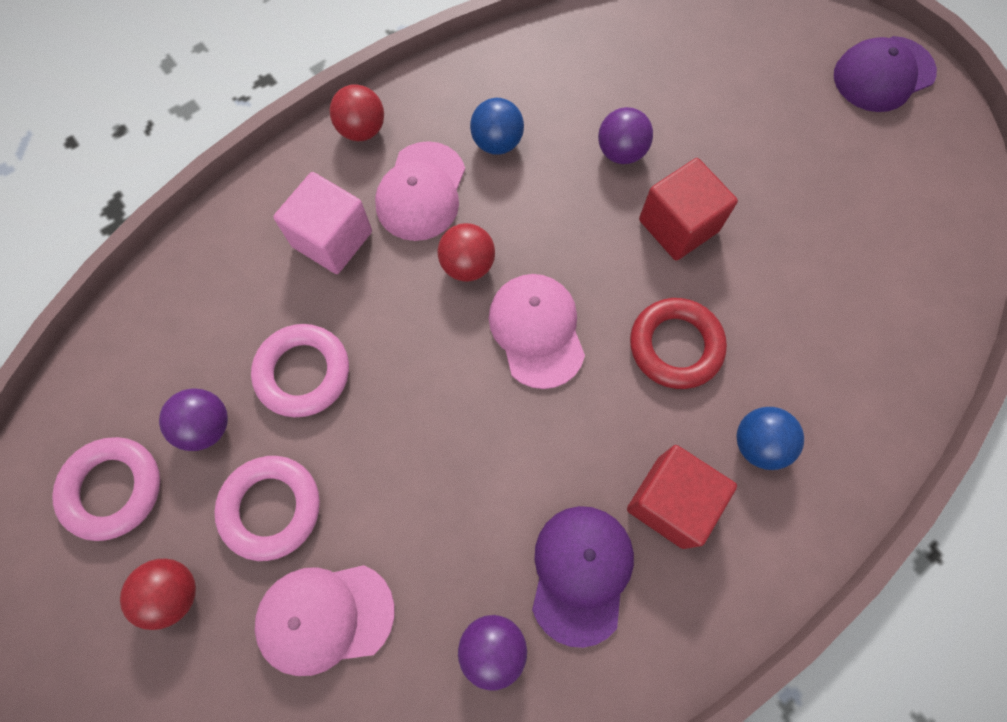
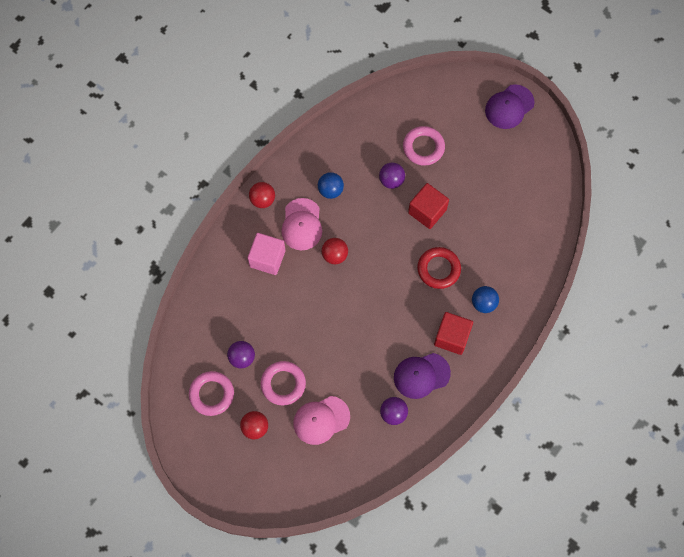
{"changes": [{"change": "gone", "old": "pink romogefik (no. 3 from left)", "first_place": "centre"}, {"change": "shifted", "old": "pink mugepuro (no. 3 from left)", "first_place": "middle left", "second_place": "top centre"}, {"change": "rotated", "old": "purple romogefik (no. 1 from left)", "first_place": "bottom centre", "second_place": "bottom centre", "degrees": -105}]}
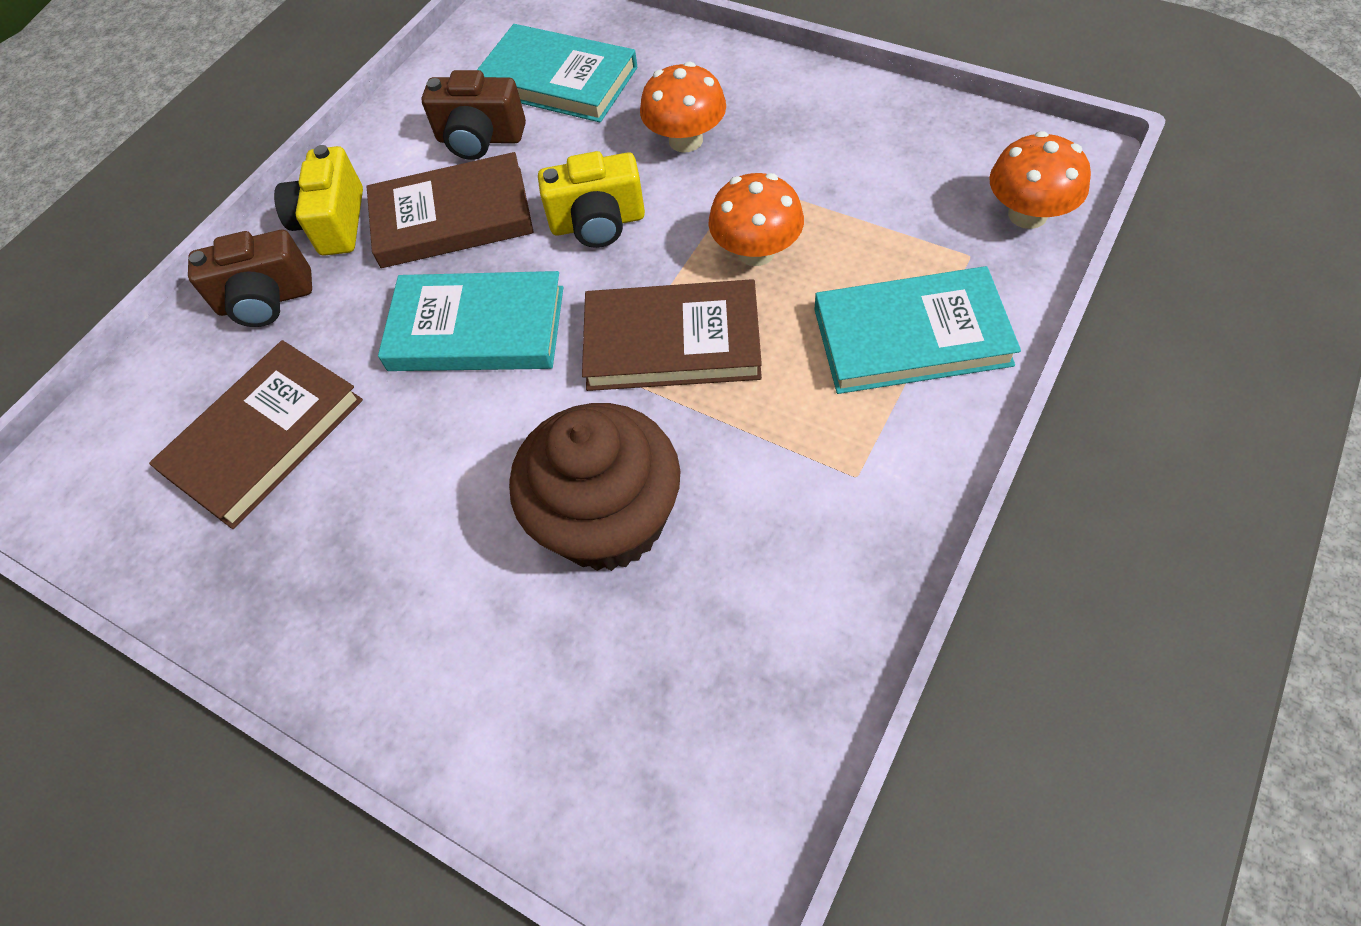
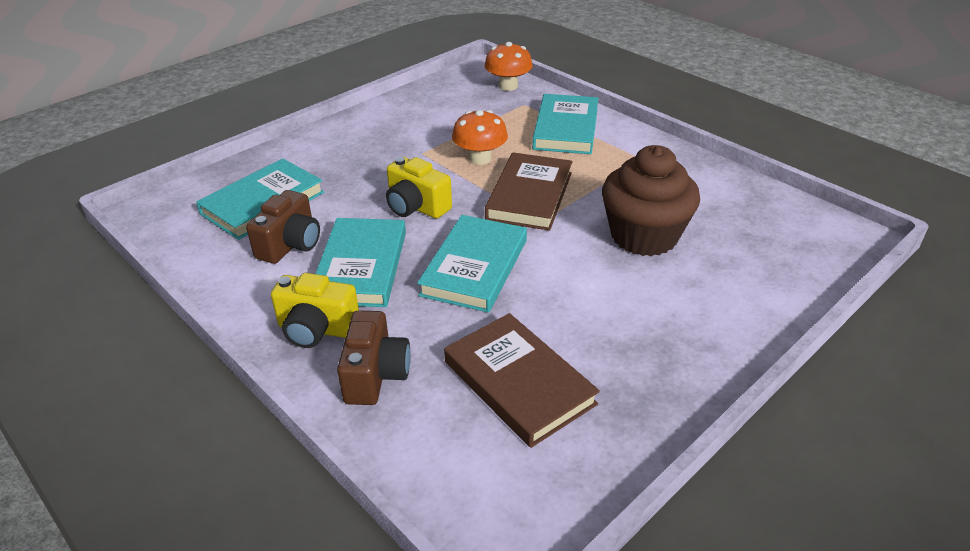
{"changes": [{"change": "gone", "old": "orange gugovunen (no. 1 from left)", "first_place": "top centre"}, {"change": "rotated", "old": "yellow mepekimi (no. 2 from left)", "first_place": "top centre", "second_place": "centre", "degrees": 120}, {"change": "repainted", "old": "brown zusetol (no. 2 from left)", "new": "turquoise zusetol (no. 2 from left)", "first_place": "top left", "second_place": "centre"}]}
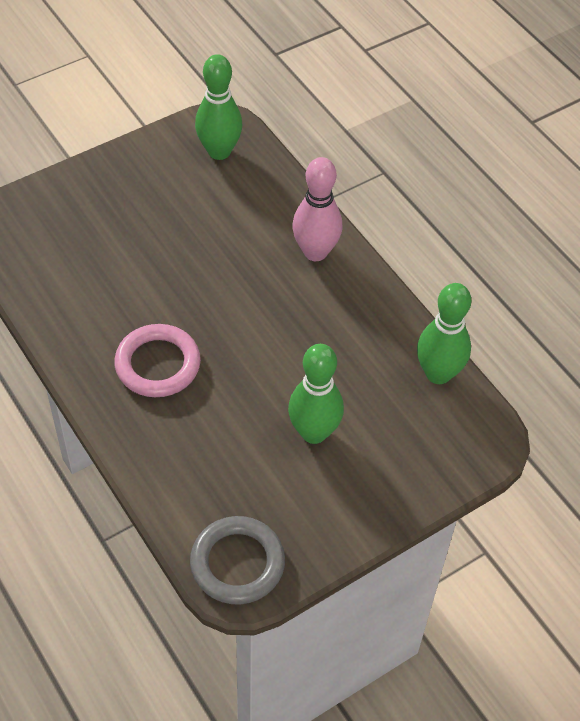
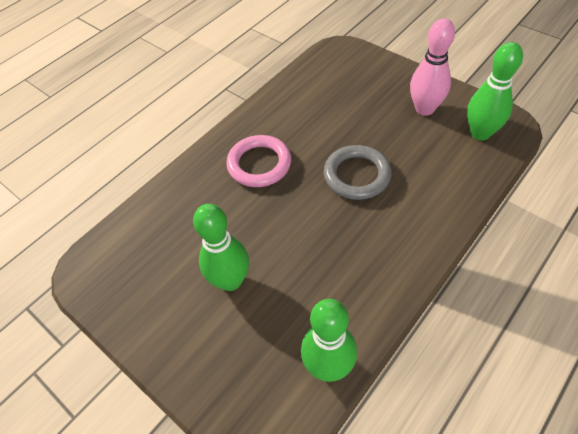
{"changes": [{"change": "shifted", "old": "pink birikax", "first_place": "top centre", "second_place": "top right"}, {"change": "shifted", "old": "grey mugepuro", "first_place": "bottom centre", "second_place": "centre"}]}
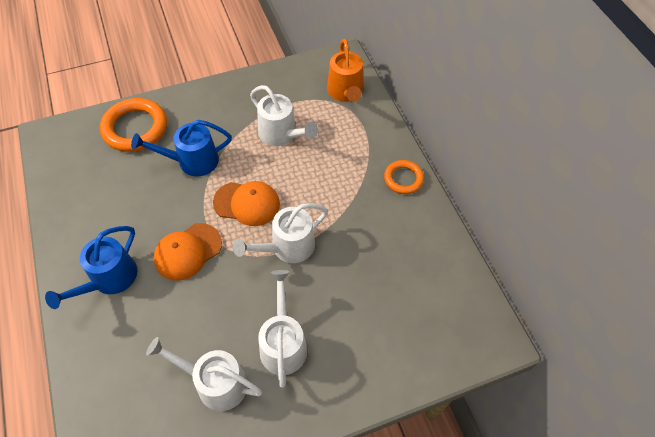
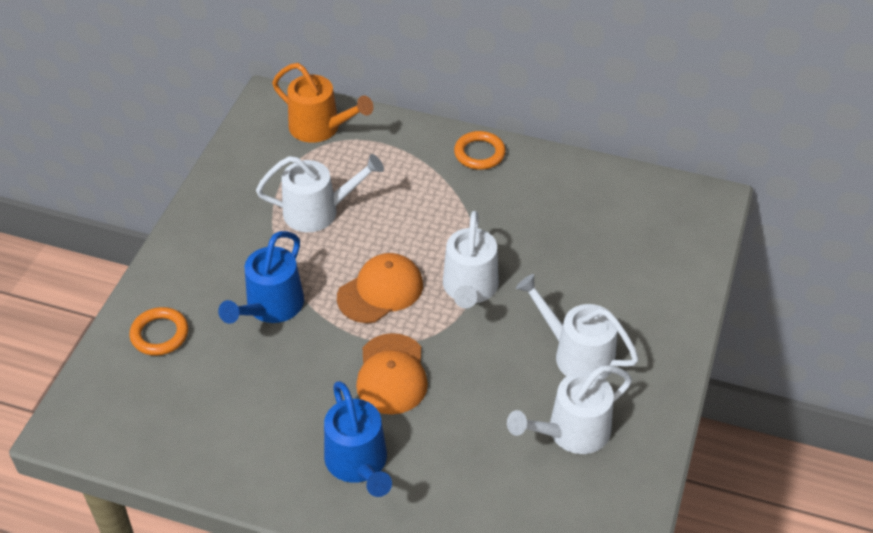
{"changes": [{"change": "scaled", "old": "orange mugepuro (no. 1 from left)", "first_place": "top left", "second_place": "middle left", "factor": 0.58}]}
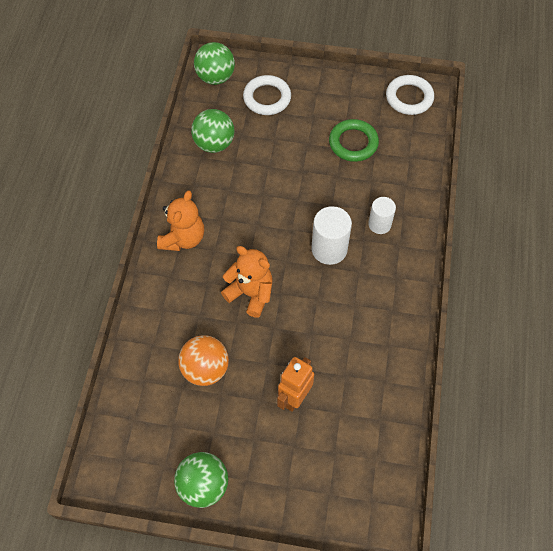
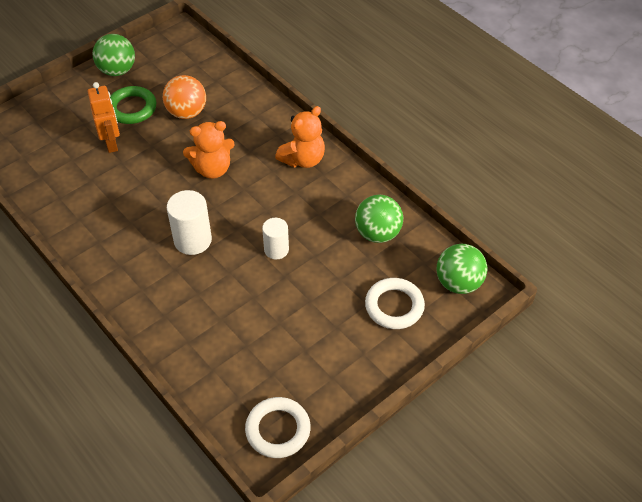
{"changes": [{"change": "shifted", "old": "green mugepuro", "first_place": "top centre", "second_place": "top left"}, {"change": "rotated", "old": "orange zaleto (no. 1 from left in the first image)", "first_place": "middle left", "second_place": "top centre", "degrees": -105}, {"change": "shifted", "old": "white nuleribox (no. 2 from left)", "first_place": "middle right", "second_place": "centre"}]}
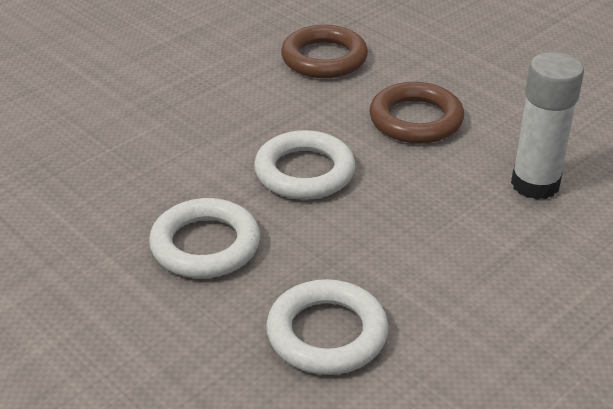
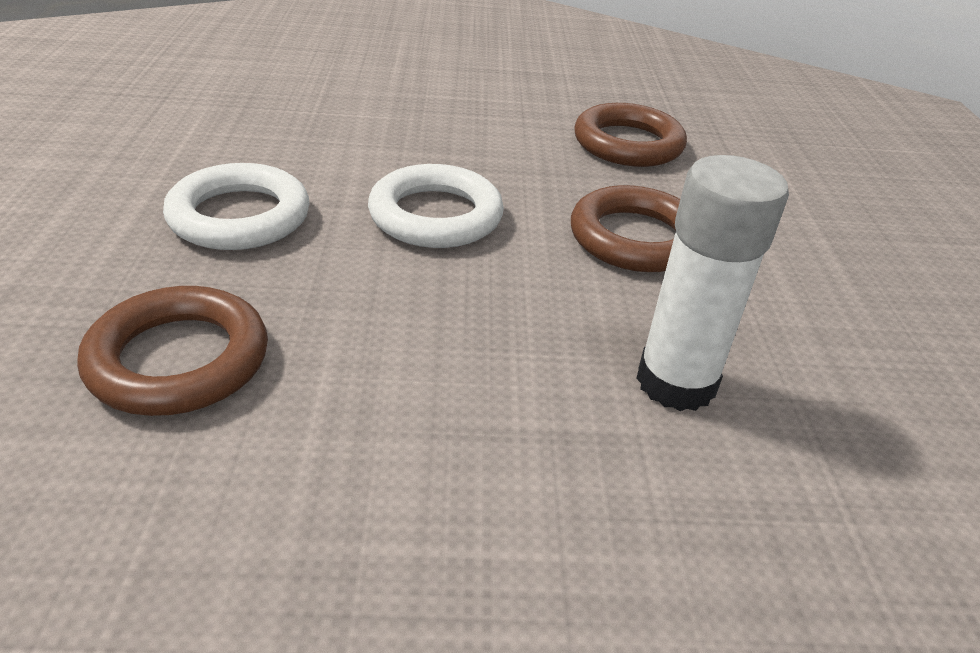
{"changes": [{"change": "repainted", "old": "white mugepuro (no. 3 from left)", "new": "brown mugepuro (no. 1 from left)", "first_place": "bottom centre", "second_place": "middle left"}]}
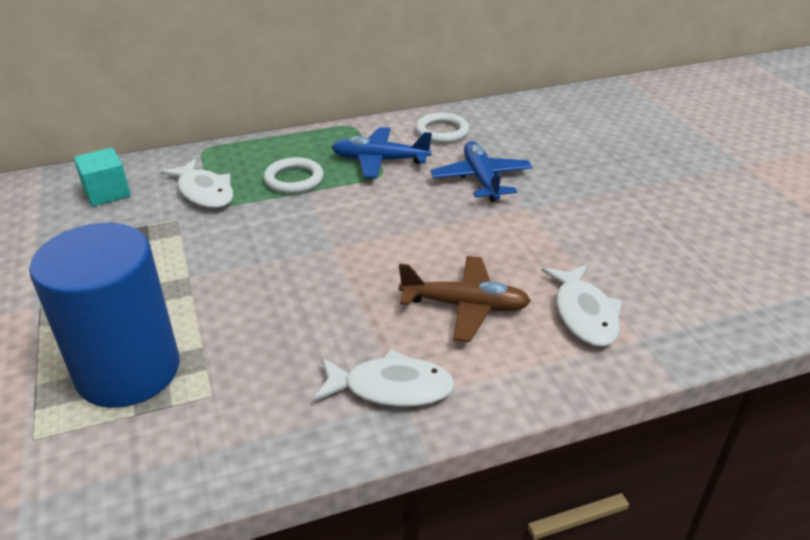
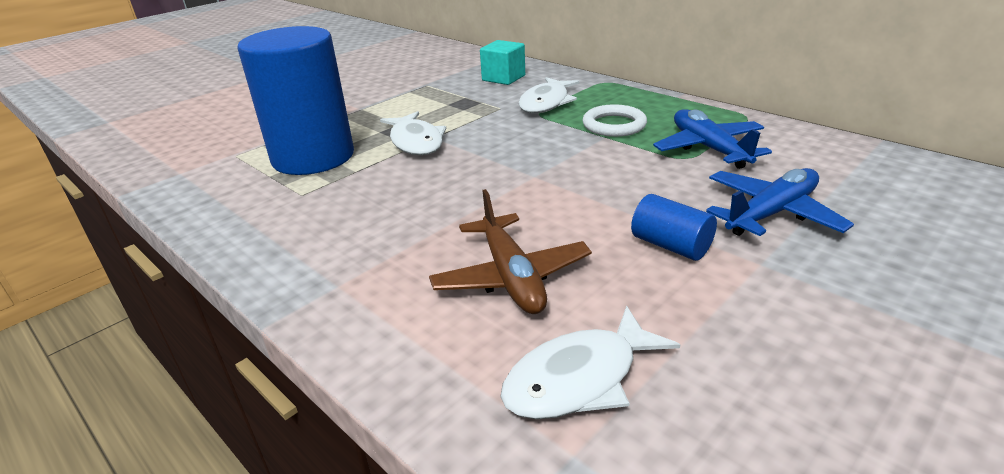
{"changes": [{"change": "gone", "old": "white mugepuro (no. 2 from left)", "first_place": "top centre"}, {"change": "shifted", "old": "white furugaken (no. 2 from left in the first image)", "new": "white furugaken (no. 1 from left)", "first_place": "bottom centre", "second_place": "top centre"}, {"change": "new", "new": "blue nuleribox (no. 2 from left)", "second_place": "middle right"}]}
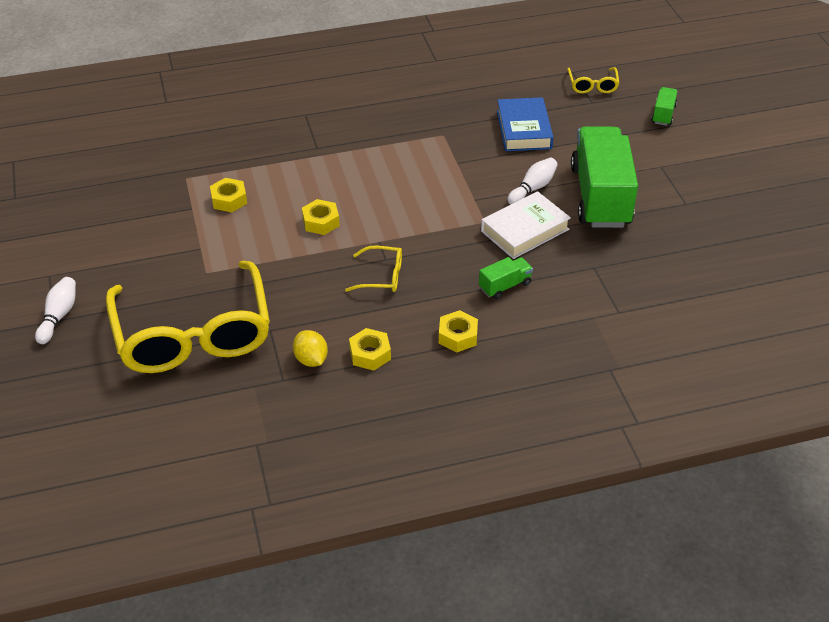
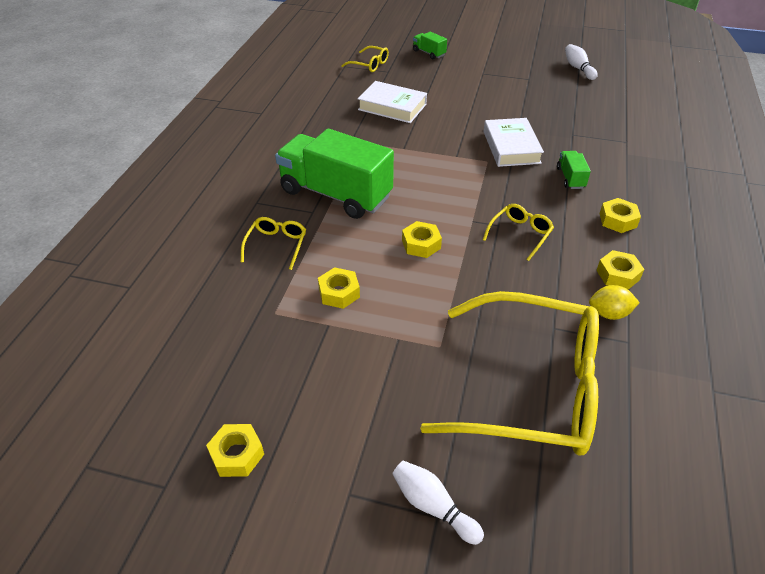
{"changes": [{"change": "repainted", "old": "blue zusetol", "new": "white zusetol (no. 1 from left)", "first_place": "top centre", "second_place": "top centre"}, {"change": "shifted", "old": "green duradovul (no. 2 from left in the first image)", "new": "green duradovul (no. 1 from left)", "first_place": "top right", "second_place": "top centre"}, {"change": "shifted", "old": "white birikax (no. 2 from left)", "first_place": "top centre", "second_place": "top right"}, {"change": "new", "new": "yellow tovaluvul (no. 1 from left)", "second_place": "centre"}, {"change": "new", "new": "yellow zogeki (no. 1 from left)", "second_place": "bottom left"}]}
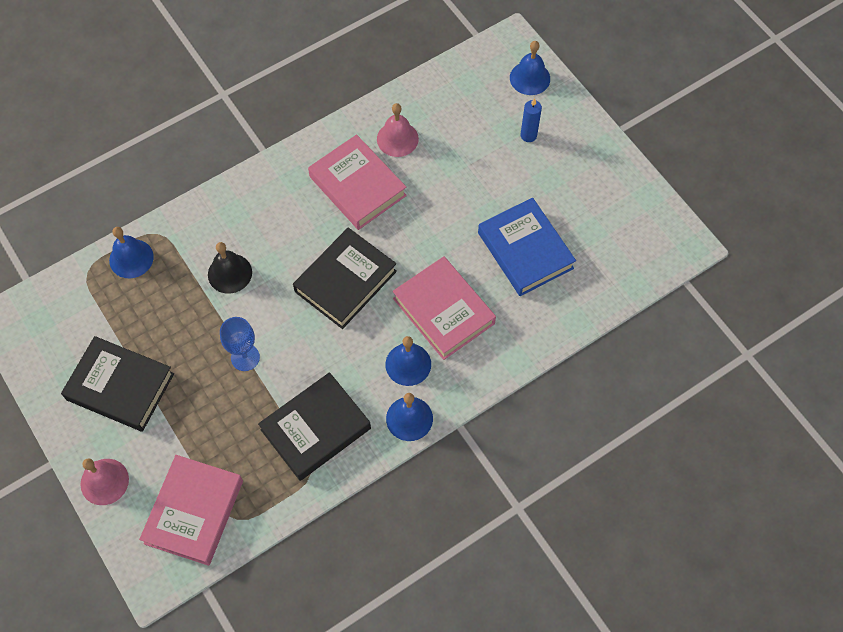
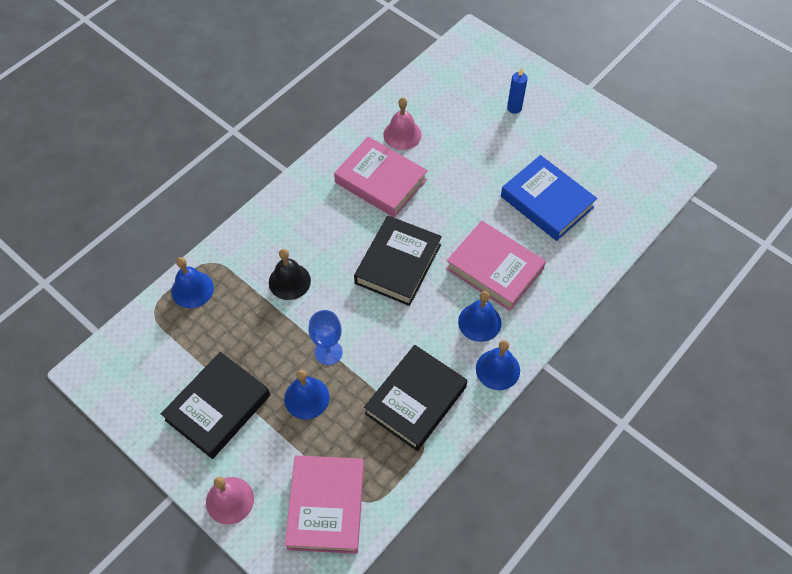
{"changes": [{"change": "shifted", "old": "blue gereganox (no. 4 from left in the first image)", "new": "blue gereganox (no. 2 from left)", "first_place": "top centre", "second_place": "bottom centre"}, {"change": "rotated", "old": "black zusetol (no. 1 from left)", "first_place": "middle left", "second_place": "bottom left", "degrees": -60}]}
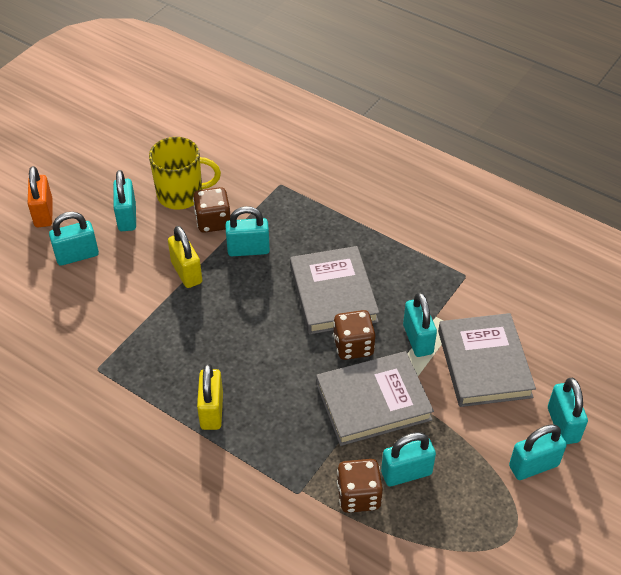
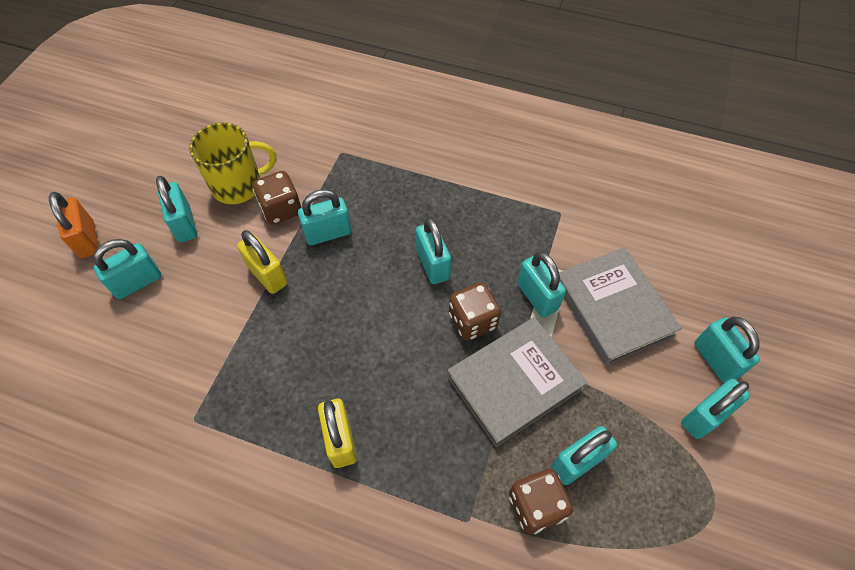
{"changes": [{"change": "swapped", "old": "grey zusetol (no. 1 from left)", "new": "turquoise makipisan (no. 4 from left)", "first_place": "centre", "second_place": "centre"}]}
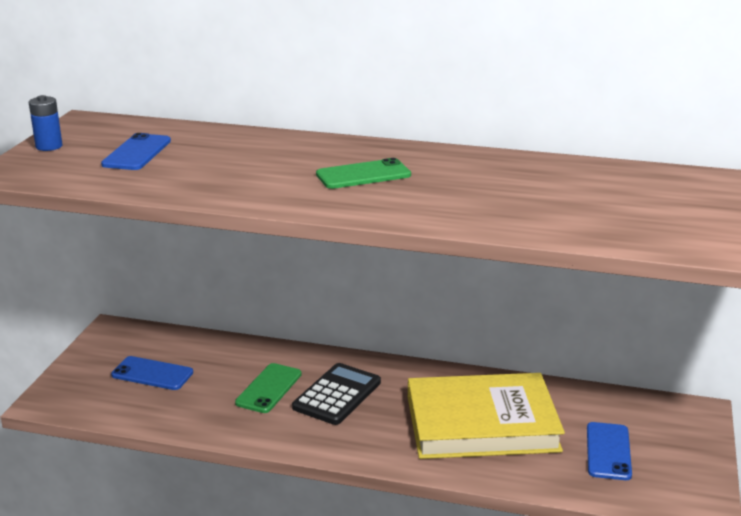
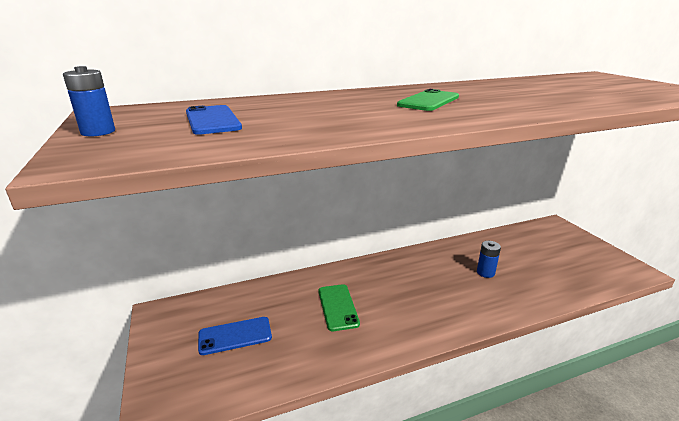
{"changes": [{"change": "gone", "old": "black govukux", "first_place": "bottom centre"}, {"change": "swapped", "old": "yellow zusetol", "new": "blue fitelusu (no. 2 from left)", "first_place": "bottom centre", "second_place": "middle right"}, {"change": "gone", "old": "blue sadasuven (no. 3 from left)", "first_place": "bottom right"}]}
